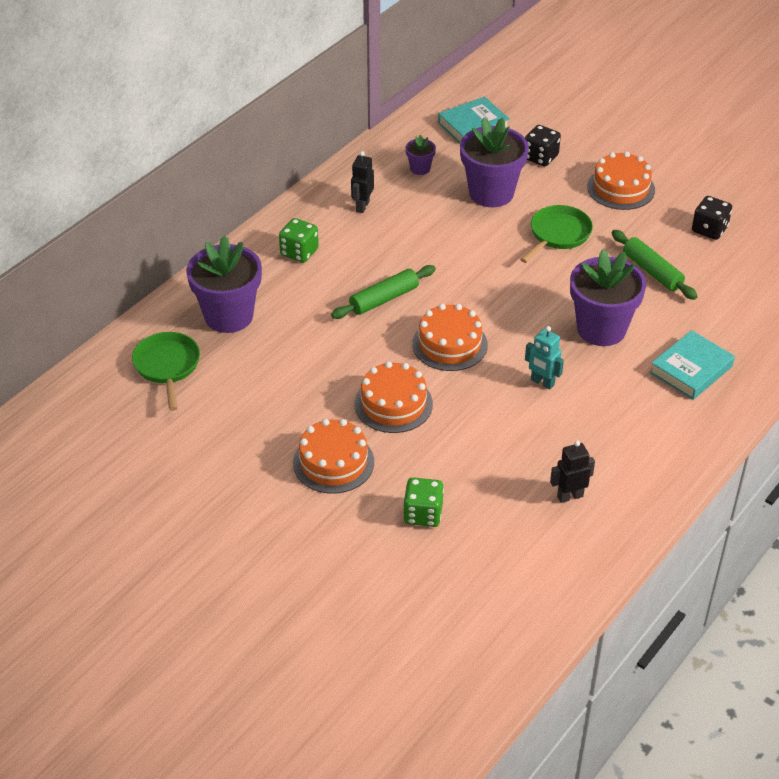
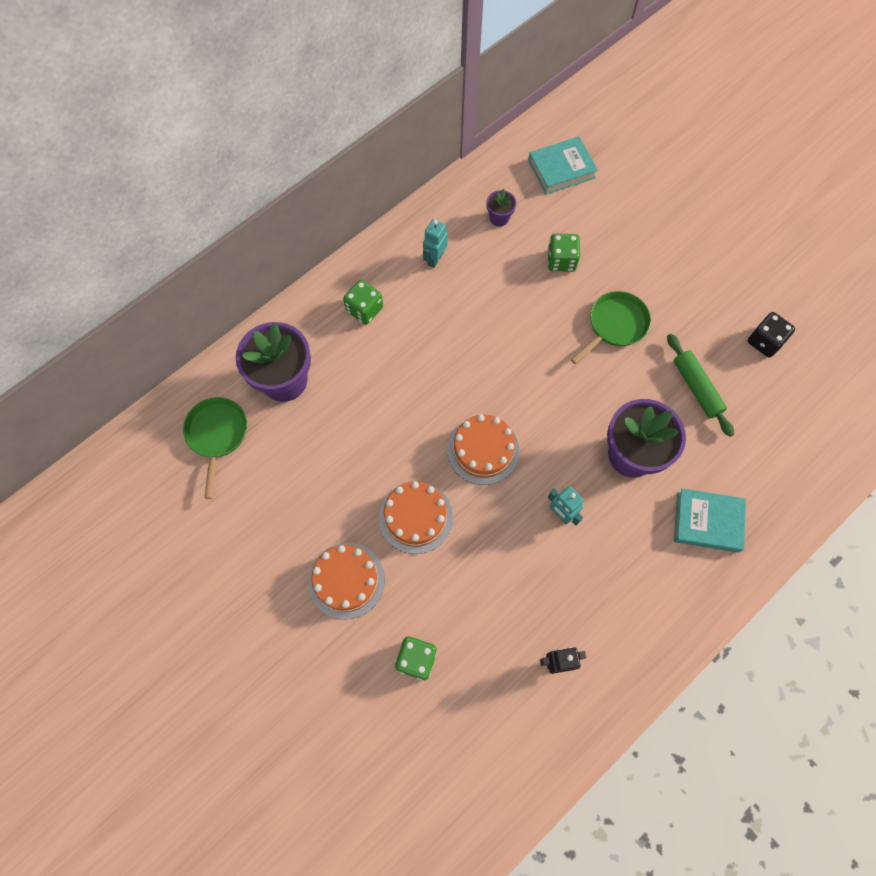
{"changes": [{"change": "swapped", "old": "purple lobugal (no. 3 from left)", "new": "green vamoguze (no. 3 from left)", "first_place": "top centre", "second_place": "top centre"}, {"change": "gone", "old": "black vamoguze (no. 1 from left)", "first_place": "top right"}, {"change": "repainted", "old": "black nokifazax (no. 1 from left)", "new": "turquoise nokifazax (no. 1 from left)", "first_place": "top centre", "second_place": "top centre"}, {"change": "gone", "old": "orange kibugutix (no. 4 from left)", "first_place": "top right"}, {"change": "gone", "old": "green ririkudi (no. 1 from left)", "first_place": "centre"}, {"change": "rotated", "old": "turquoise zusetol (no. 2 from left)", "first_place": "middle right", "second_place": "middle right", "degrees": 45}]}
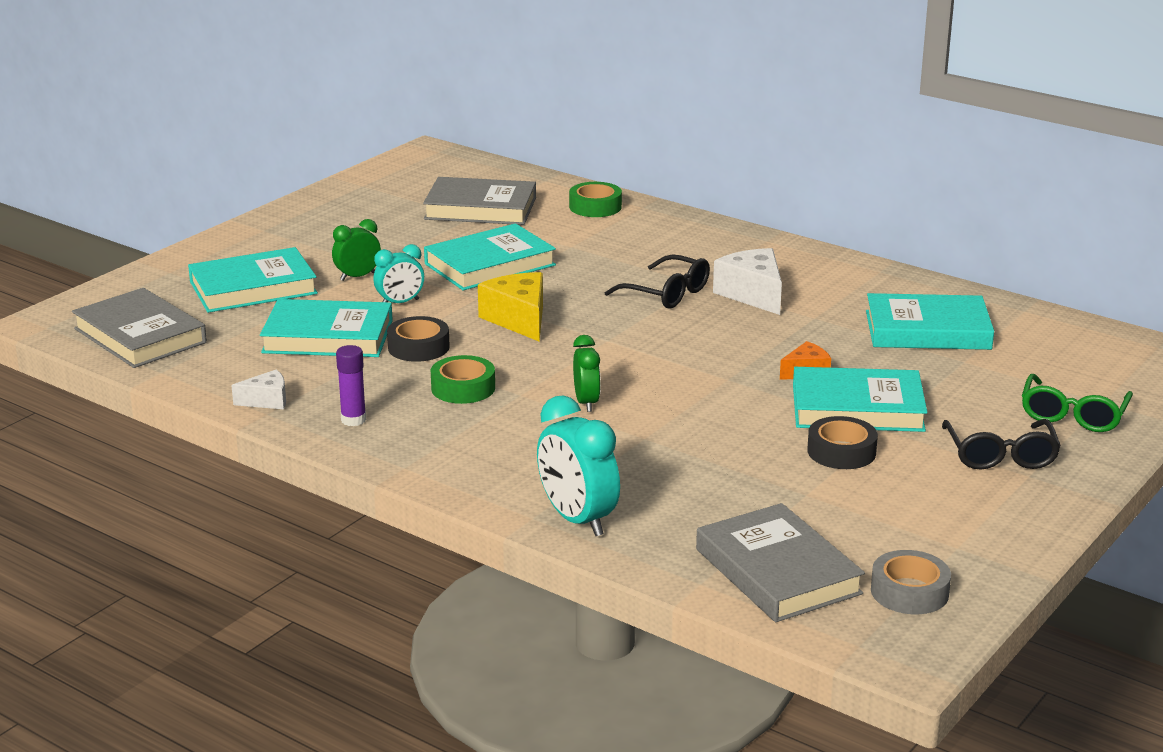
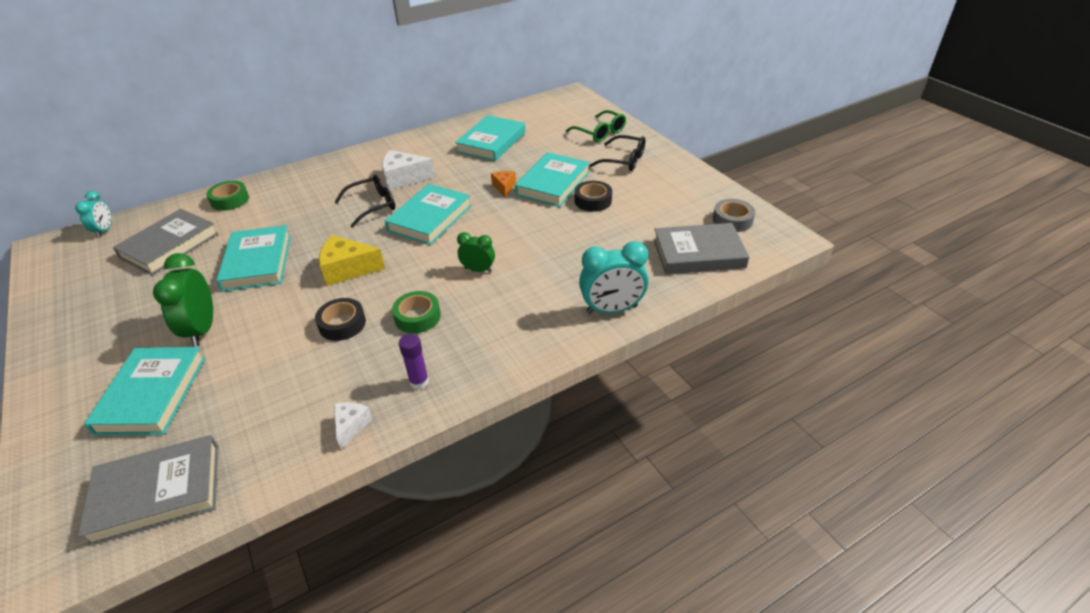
{"changes": [{"change": "scaled", "old": "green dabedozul (no. 1 from left)", "first_place": "top left", "second_place": "middle left", "factor": 1.67}, {"change": "shifted", "old": "turquoise dabedozul (no. 1 from left)", "first_place": "centre", "second_place": "middle left"}, {"change": "shifted", "old": "turquoise zusetol (no. 2 from left in the first image)", "new": "turquoise zusetol (no. 3 from left)", "first_place": "middle left", "second_place": "centre"}]}
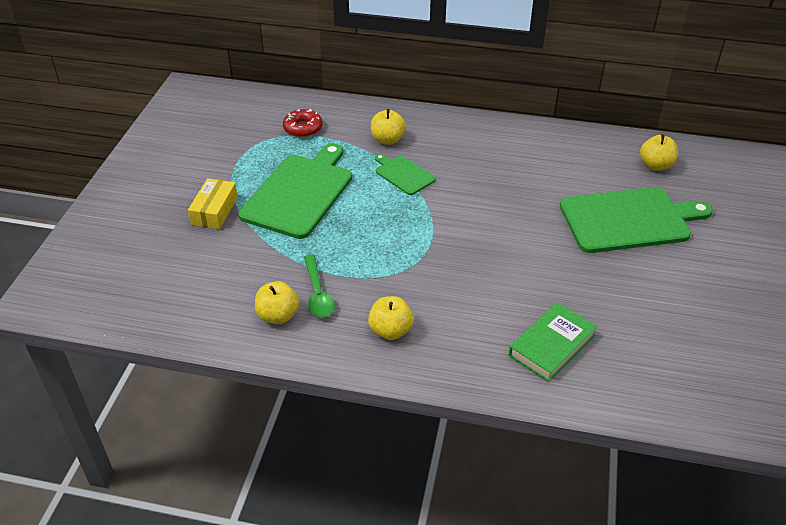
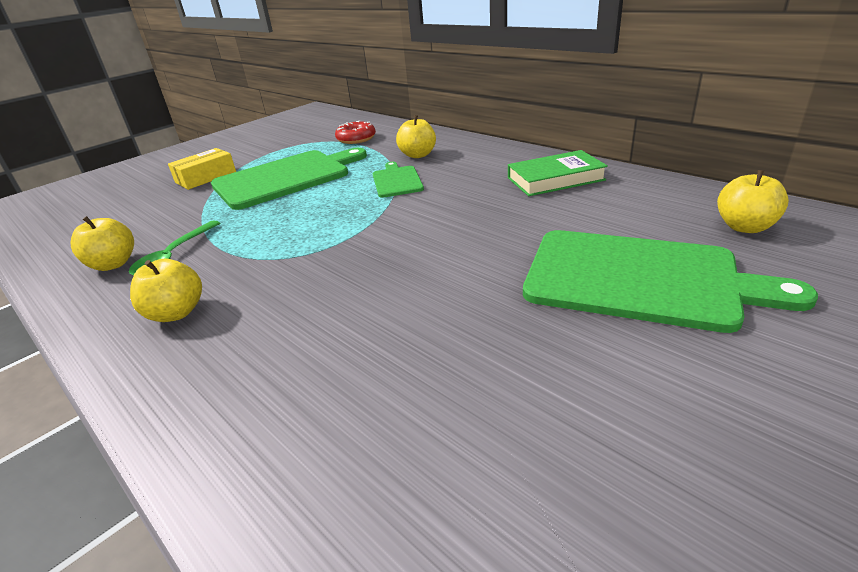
{"changes": [{"change": "shifted", "old": "green zusetol", "first_place": "middle right", "second_place": "top centre"}]}
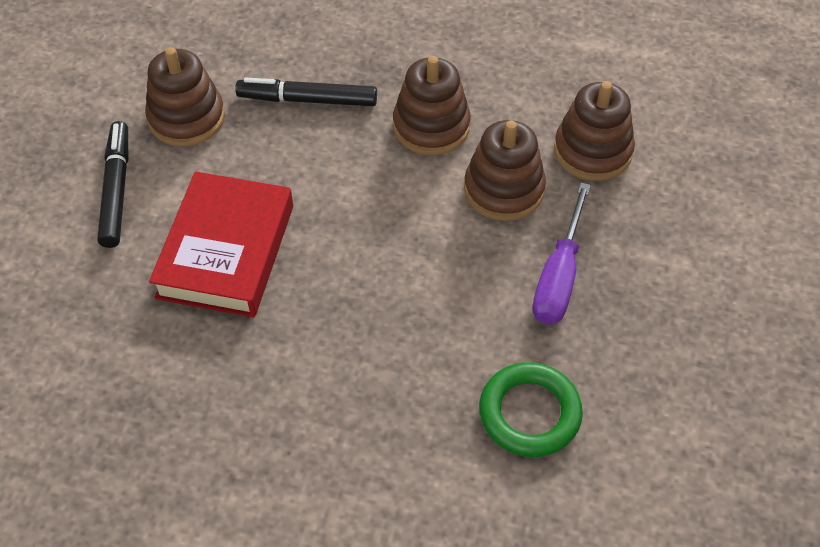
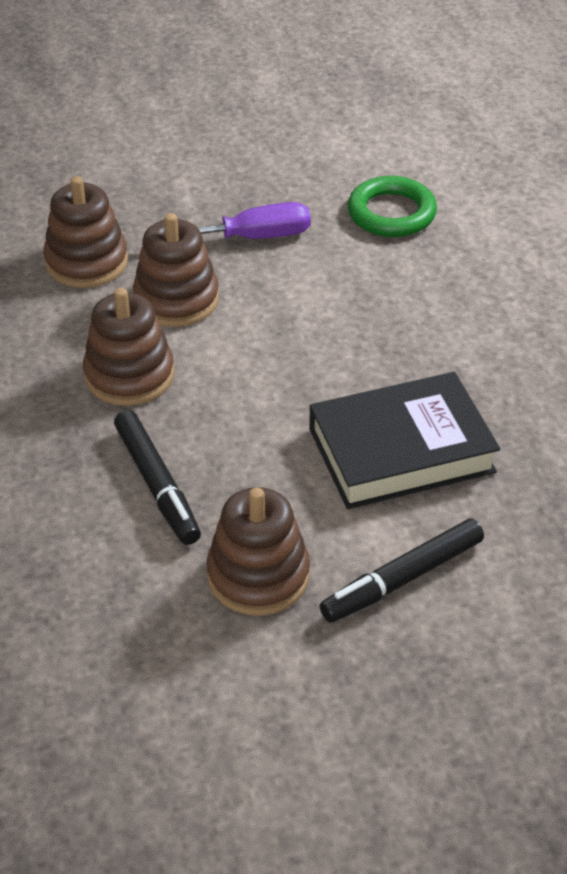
{"changes": [{"change": "repainted", "old": "red zusetol", "new": "black zusetol", "first_place": "middle left", "second_place": "middle right"}]}
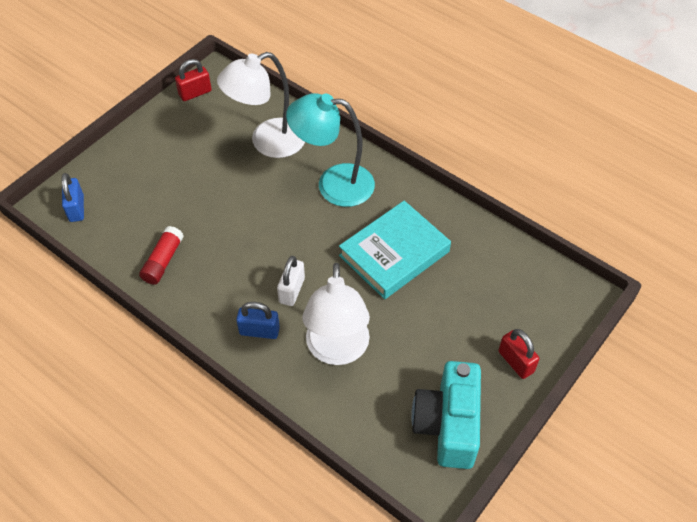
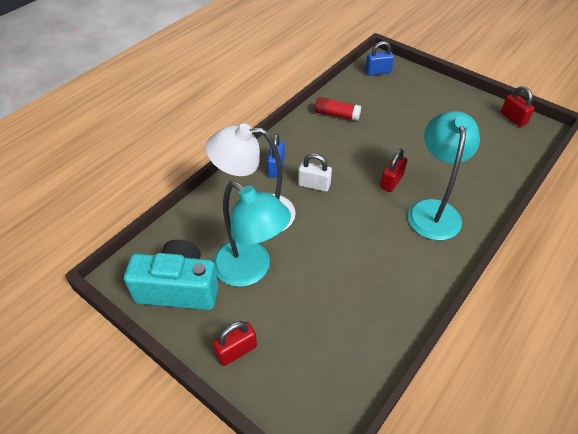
{"changes": [{"change": "gone", "old": "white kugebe (no. 1 from left)", "first_place": "top centre"}, {"change": "gone", "old": "turquoise zusetol", "first_place": "centre"}, {"change": "new", "new": "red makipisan (no. 2 from left)", "second_place": "middle right"}, {"change": "new", "new": "turquoise kugebe (no. 1 from left)", "second_place": "centre"}]}
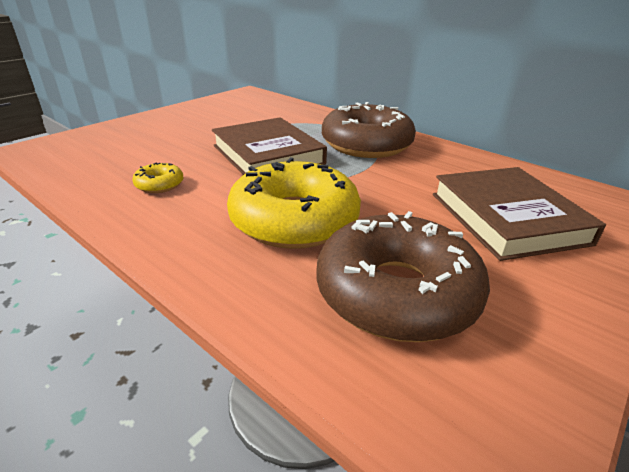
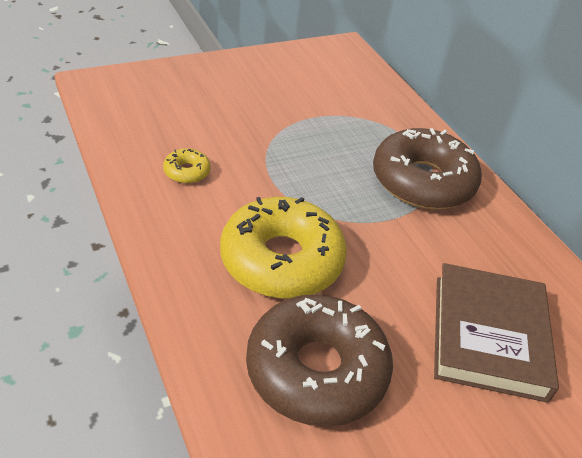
{"changes": [{"change": "gone", "old": "brown zusetol (no. 1 from left)", "first_place": "top centre"}]}
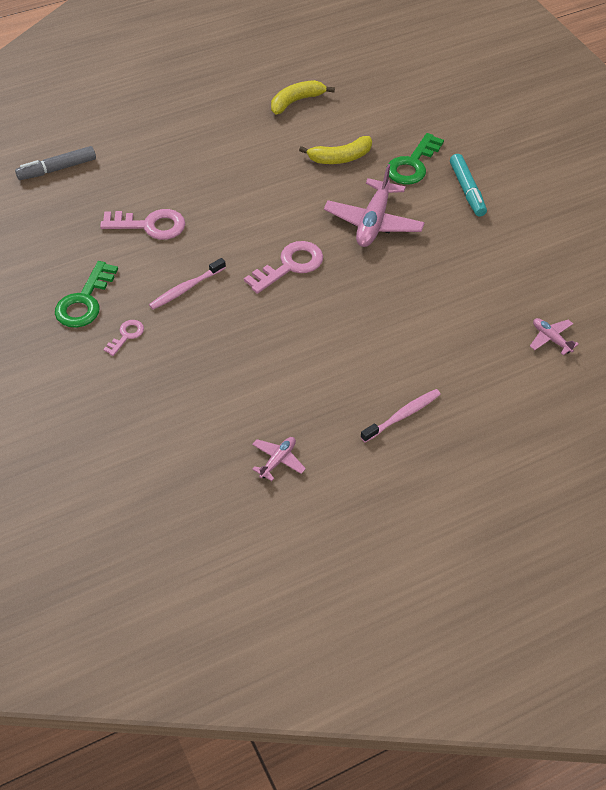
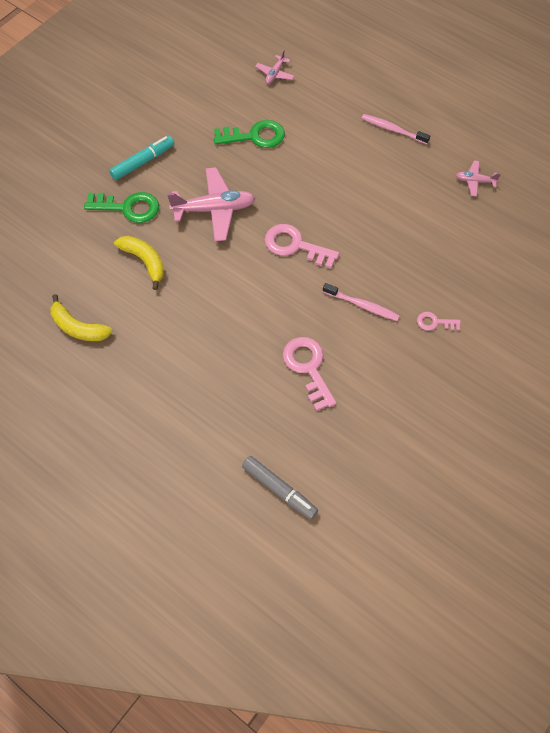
{"changes": [{"change": "shifted", "old": "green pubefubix (no. 1 from left in the first image)", "new": "green pubefubix (no. 2 from left)", "first_place": "middle left", "second_place": "top centre"}]}
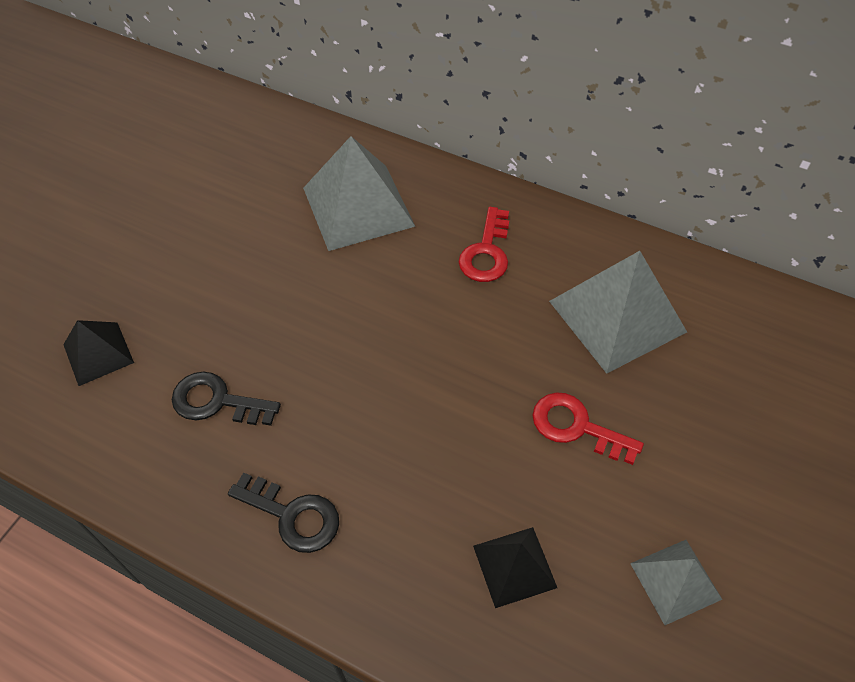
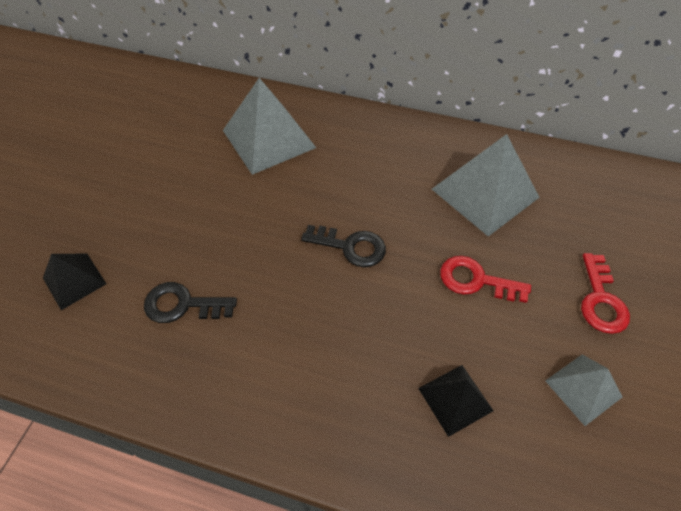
{"changes": [{"change": "shifted", "old": "red pubefubix (no. 1 from left in the first image)", "new": "red pubefubix (no. 2 from left)", "first_place": "centre", "second_place": "middle right"}, {"change": "shifted", "old": "black pubefubix (no. 2 from left)", "first_place": "bottom left", "second_place": "centre"}]}
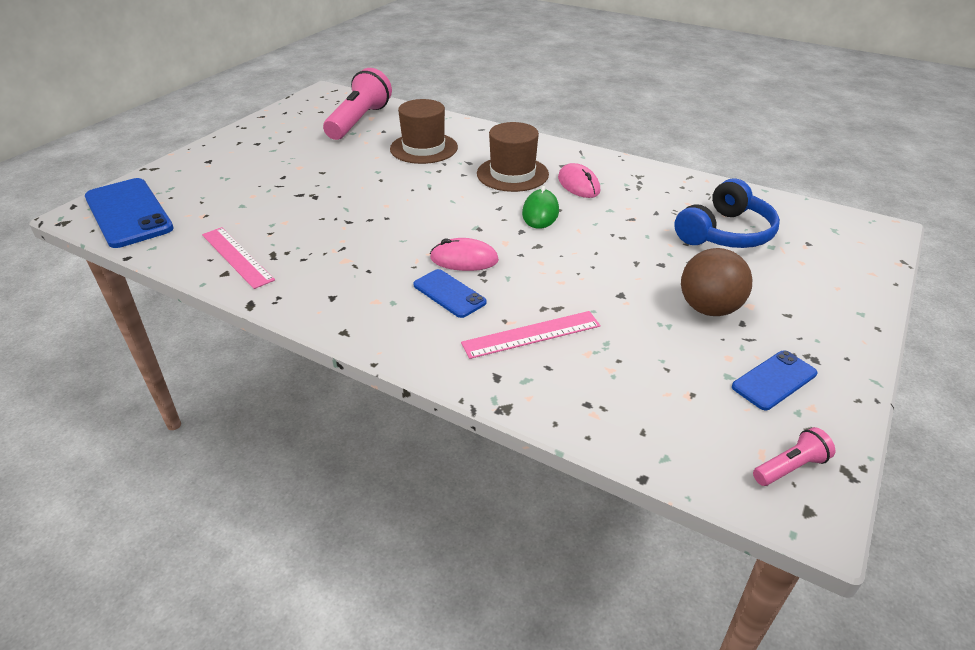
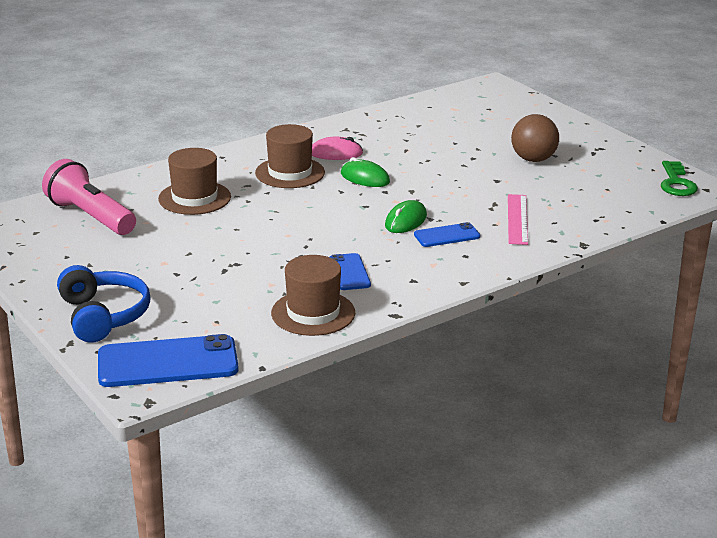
{"changes": [{"change": "shifted", "old": "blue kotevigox", "first_place": "top right", "second_place": "middle left"}, {"change": "swapped", "old": "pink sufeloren (no. 1 from left)", "new": "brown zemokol (no. 3 from left)", "first_place": "middle left", "second_place": "centre"}, {"change": "repainted", "old": "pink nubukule (no. 1 from left)", "new": "green nubukule (no. 2 from left)", "first_place": "centre", "second_place": "centre"}, {"change": "shifted", "old": "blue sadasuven (no. 3 from left in the first image)", "new": "blue sadasuven (no. 2 from left)", "first_place": "middle right", "second_place": "centre"}, {"change": "swapped", "old": "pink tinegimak (no. 2 from left)", "new": "green pubefubix", "first_place": "bottom right", "second_place": "top right"}]}
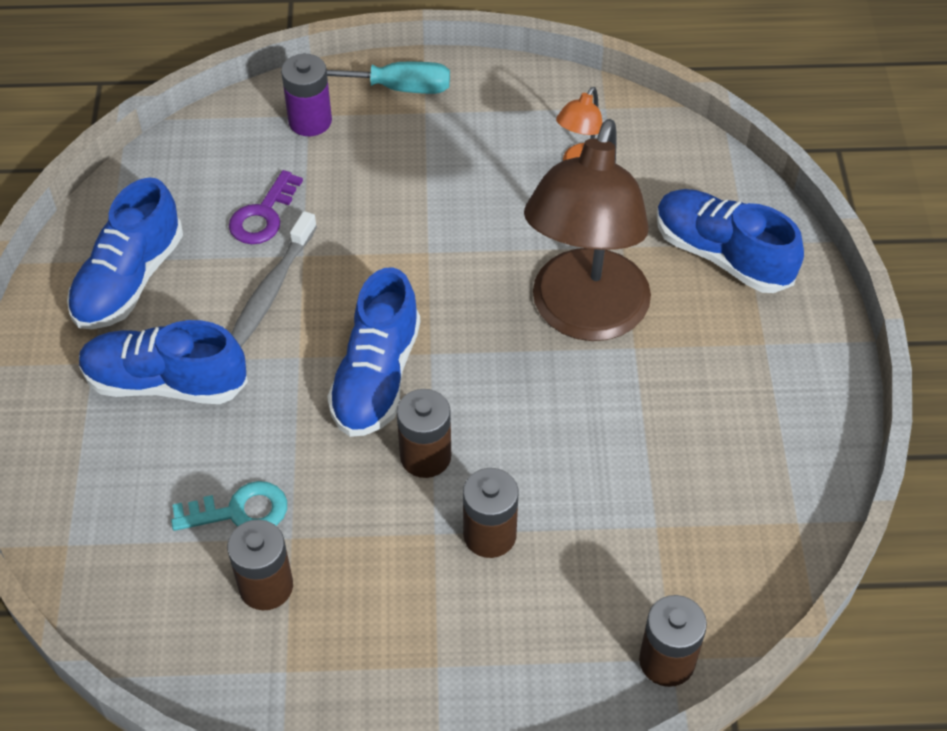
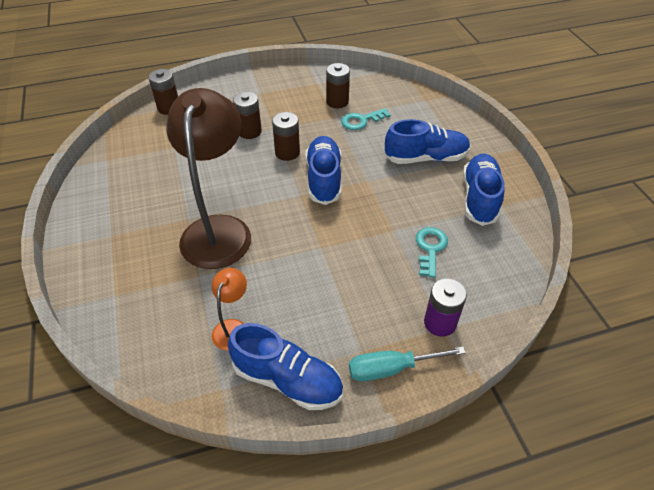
{"changes": [{"change": "repainted", "old": "purple pubefubix", "new": "turquoise pubefubix (no. 2 from left)", "first_place": "top left", "second_place": "centre"}, {"change": "shifted", "old": "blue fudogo (no. 4 from left in the first image)", "new": "blue fudogo (no. 1 from left)", "first_place": "top right", "second_place": "bottom centre"}, {"change": "gone", "old": "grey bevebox", "first_place": "middle left"}]}
